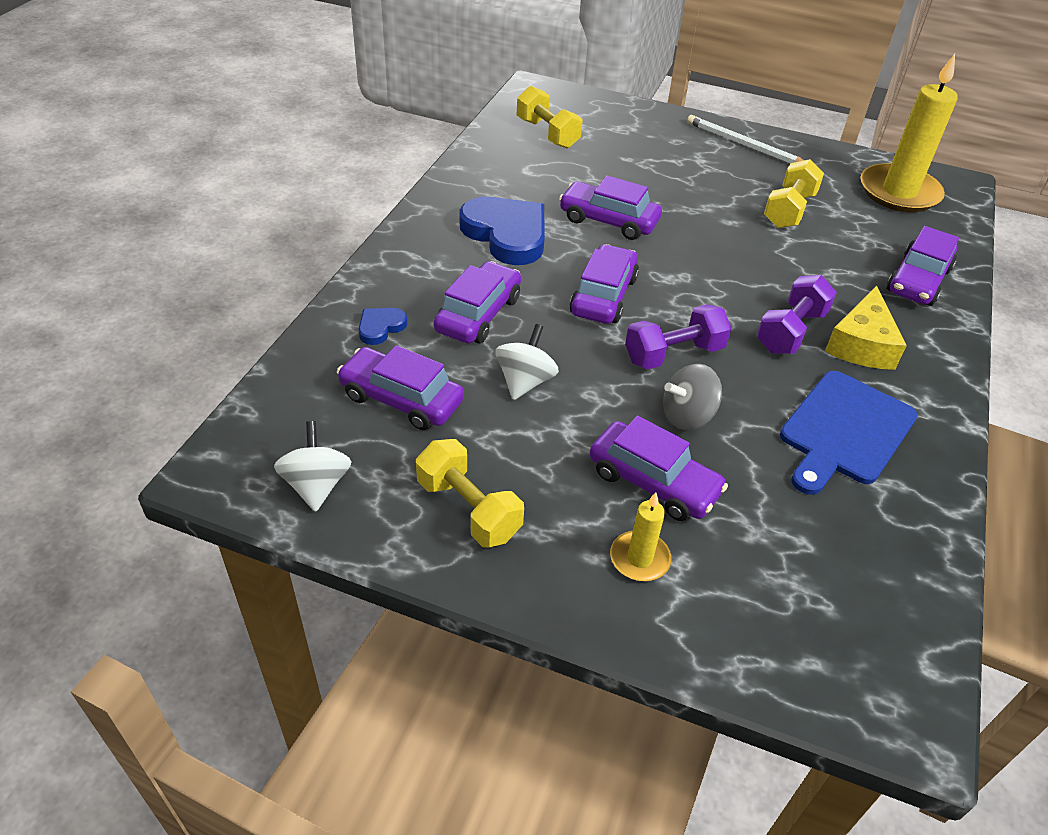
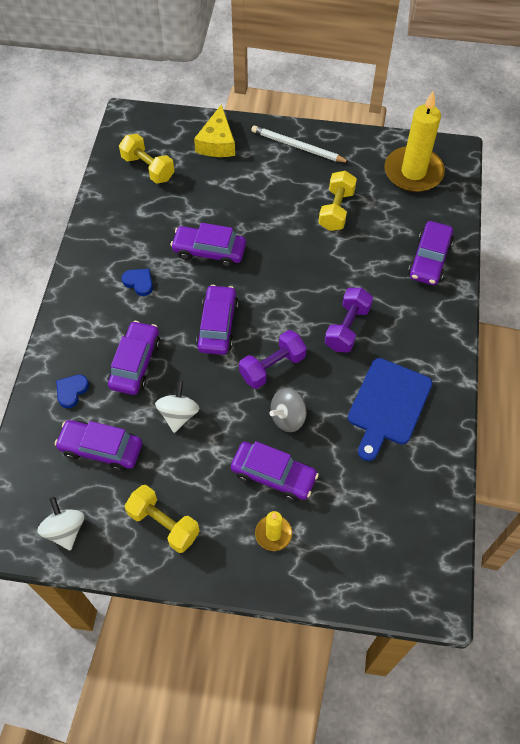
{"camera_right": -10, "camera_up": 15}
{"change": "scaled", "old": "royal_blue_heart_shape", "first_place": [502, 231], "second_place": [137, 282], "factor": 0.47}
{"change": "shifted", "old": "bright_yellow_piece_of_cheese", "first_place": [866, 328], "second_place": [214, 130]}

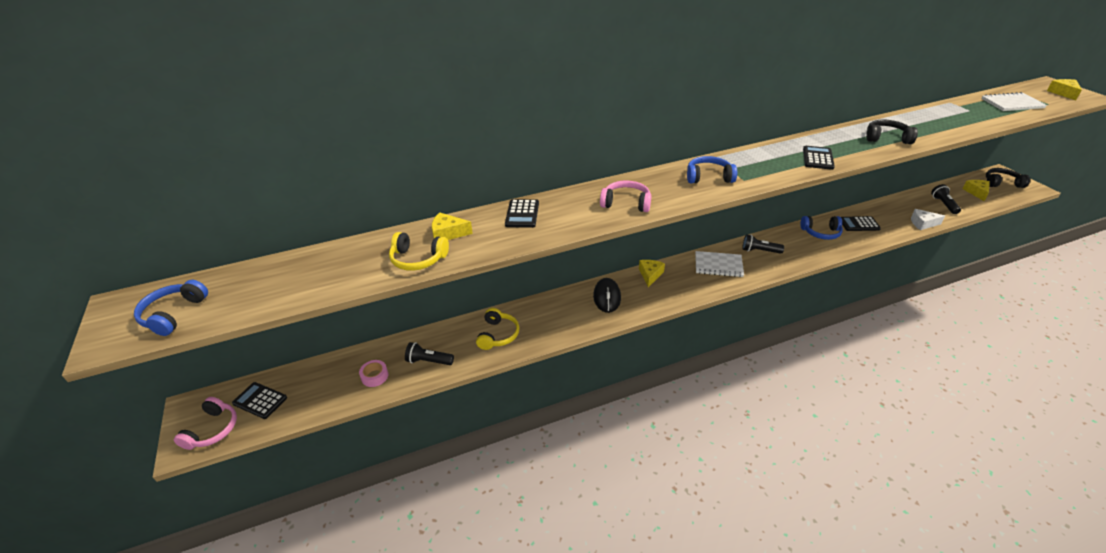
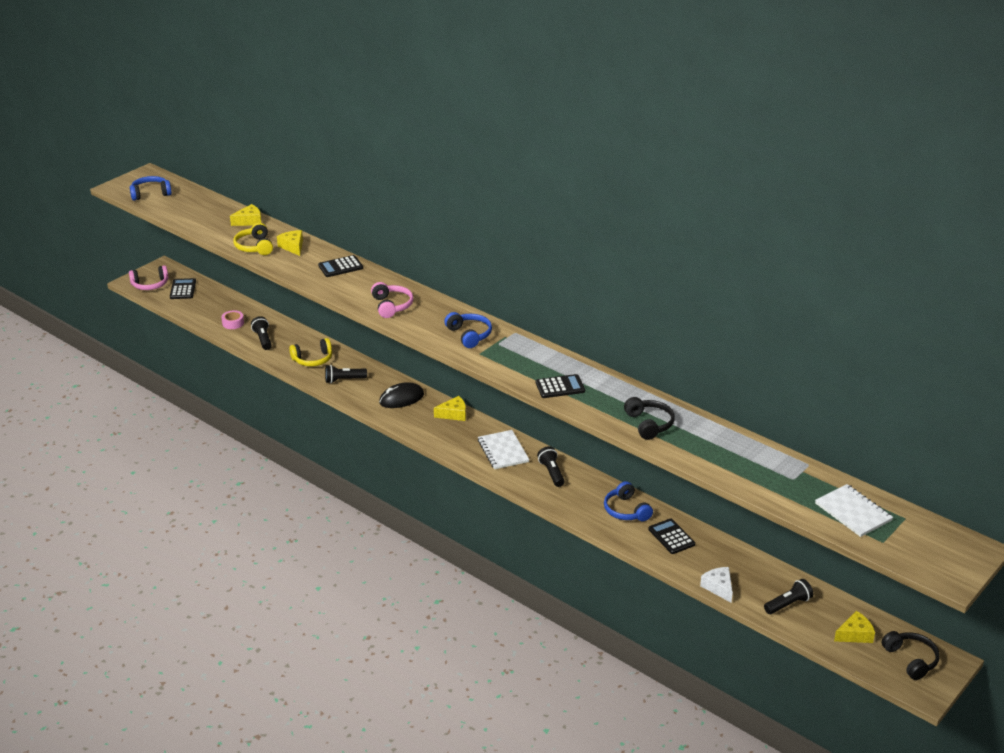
{"camera_right": 60, "camera_up": -5}
{"change": "shifted", "old": "bright_yellow_piece_of_cheese", "first_place": [1064, 89], "second_place": [246, 215]}
{"change": "new", "new": "black_torch", "second_place": [346, 374]}

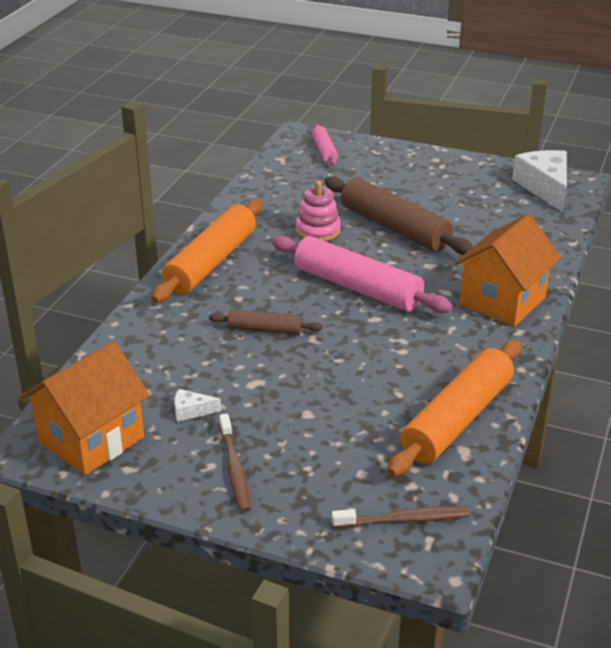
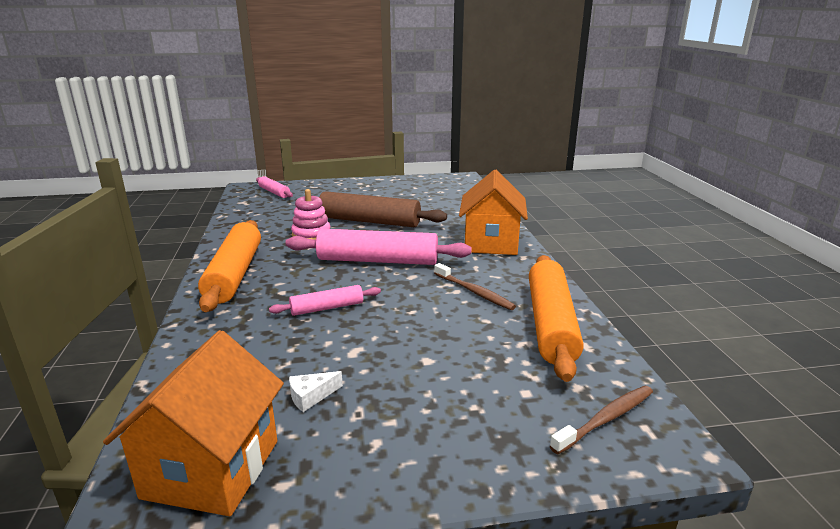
{"camera_right": -30, "camera_up": -10}
{"change": "repainted", "old": "dark_brown_pastry_roller", "new": "rosy_pastry_roller", "first_place": [265, 322], "second_place": [325, 300]}
{"change": "shifted", "old": "dark_brown_dental_brush", "first_place": [235, 463], "second_place": [475, 286]}
{"change": "gone", "old": "white_piece_of_cheese", "first_place": [539, 181]}

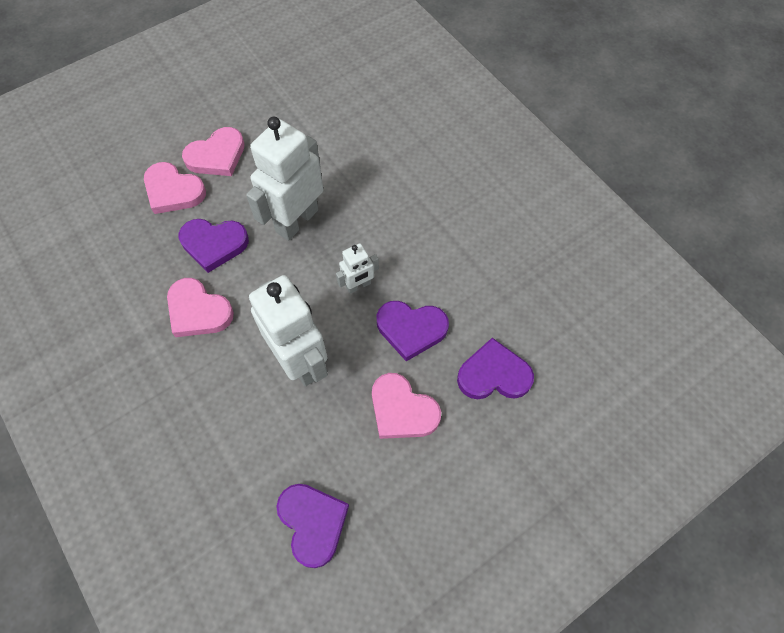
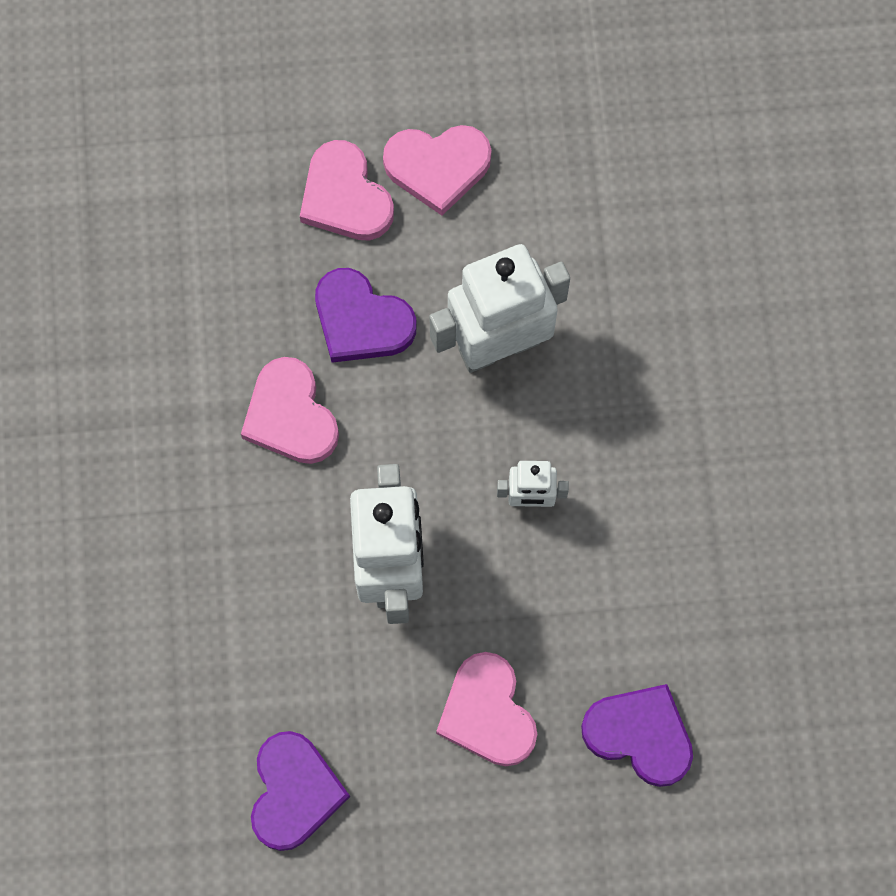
{"camera_right": 30, "camera_up": 10}
{"change": "gone", "old": "royal_purple_heart_shape", "first_place": [412, 331]}

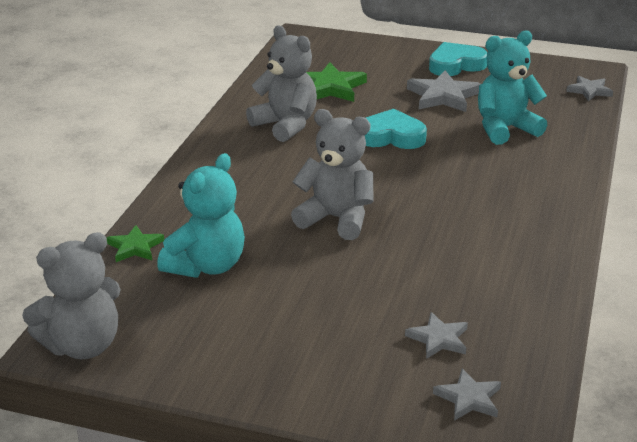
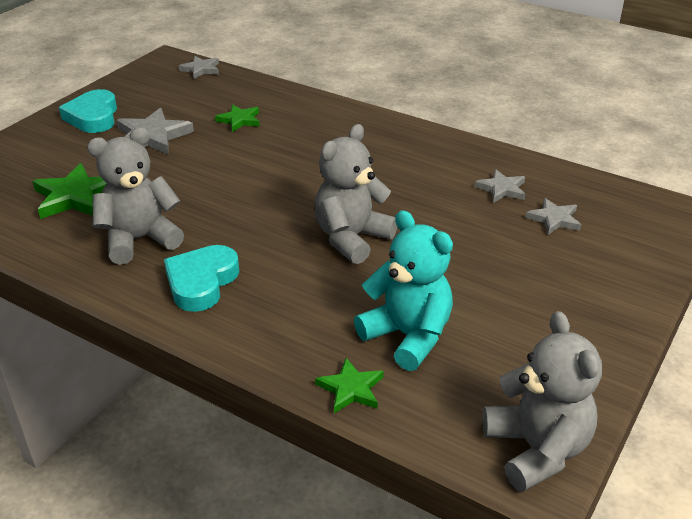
{"camera_right": -75, "camera_up": 5}
{"change": "shifted", "old": "turquoise_heart_shape", "first_place": [396, 129], "second_place": [201, 278]}
{"change": "shifted", "old": "grey_star_shape", "first_place": [467, 394], "second_place": [500, 186]}
{"change": "swapped", "old": "turquoise_teddy_bear", "new": "leaf-green_star_shape", "first_place": [512, 87], "second_place": [237, 118]}

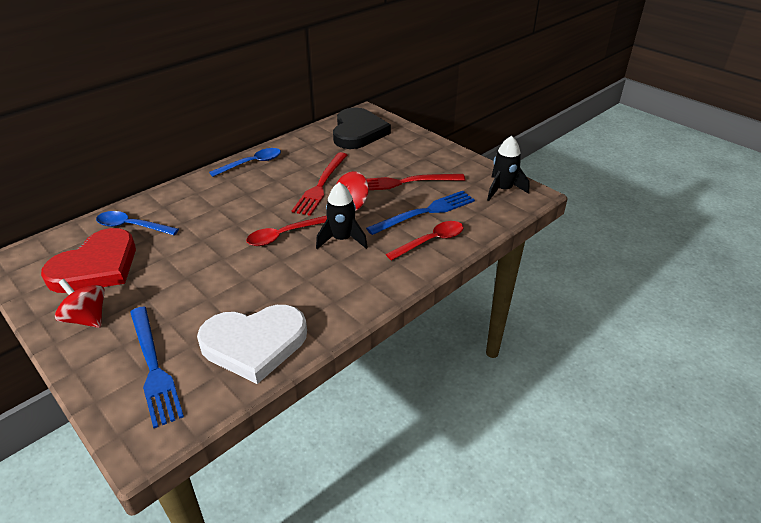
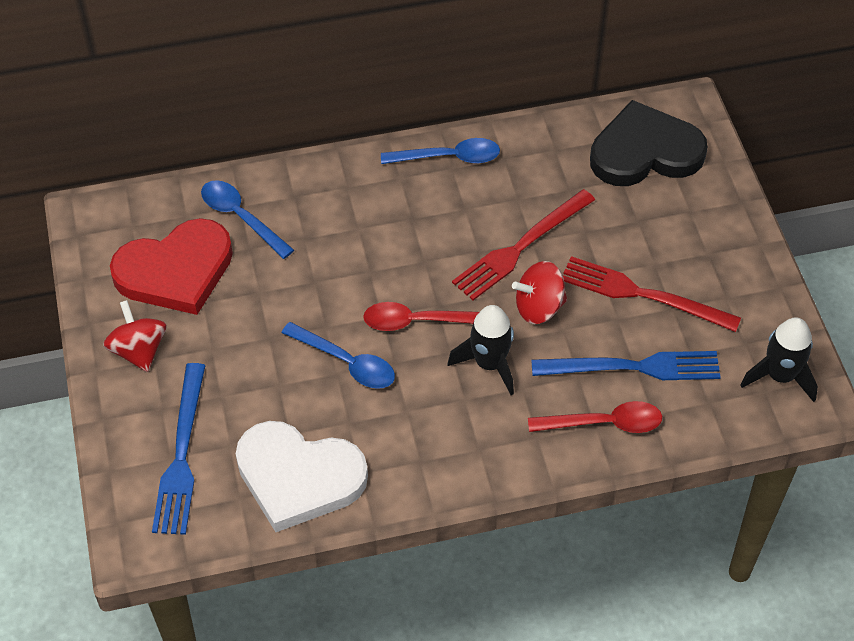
{"camera_right": 30, "camera_up": 15}
{"change": "rotated", "old": "black_heart_shape", "first_place": [362, 128], "second_place": [649, 143], "degrees": -135}
{"change": "new", "new": "royal_blue_spoon", "second_place": [338, 355]}

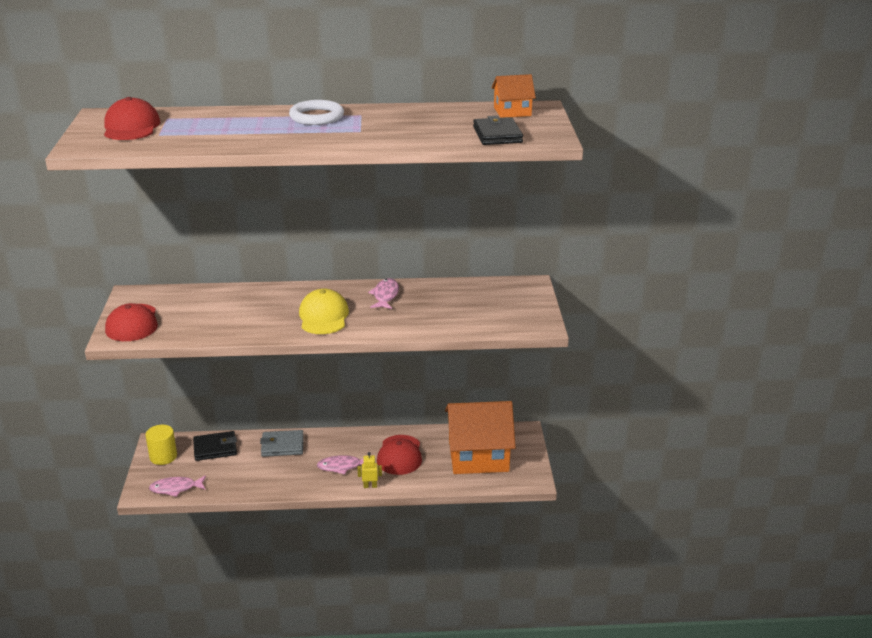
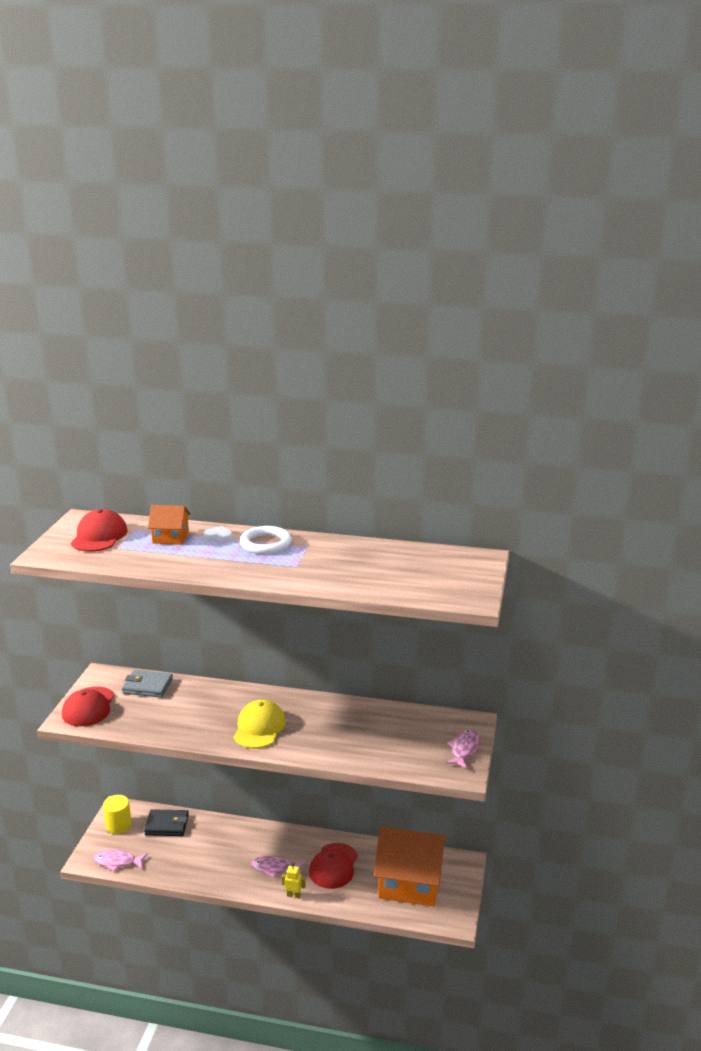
{"camera_right": 15, "camera_up": -5}
{"change": "shifted", "old": "grey_card_wallet", "first_place": [282, 443], "second_place": [147, 684]}
{"change": "shifted", "old": "rosy_fish_figure", "first_place": [383, 293], "second_place": [462, 749]}
{"change": "gone", "old": "black_card_wallet", "first_place": [498, 130]}
{"change": "shifted", "old": "bright_orange_cottage", "first_place": [514, 96], "second_place": [169, 525]}
{"change": "new", "new": "white_heart_shape", "second_place": [218, 534]}

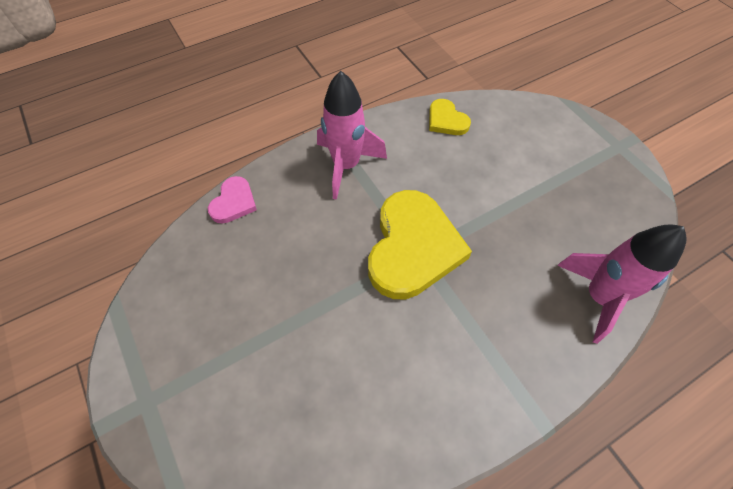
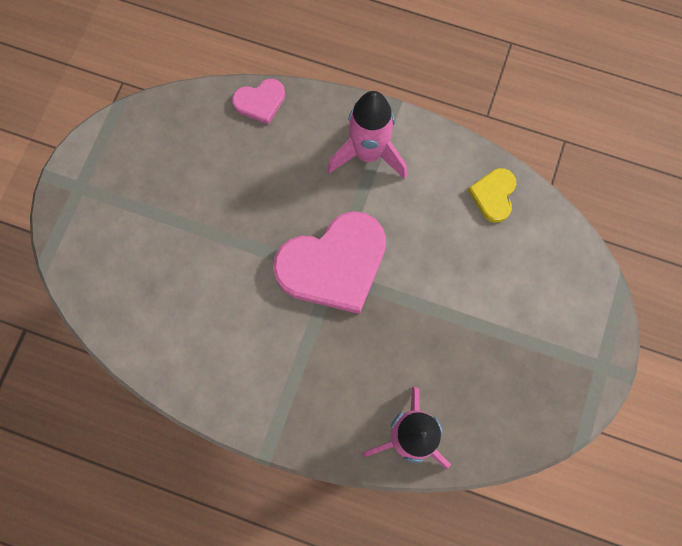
{"camera_right": 50, "camera_up": 15}
{"change": "repainted", "old": "bright_yellow_heart_shape", "new": "rosy_heart_shape", "first_place": [420, 244], "second_place": [329, 262]}

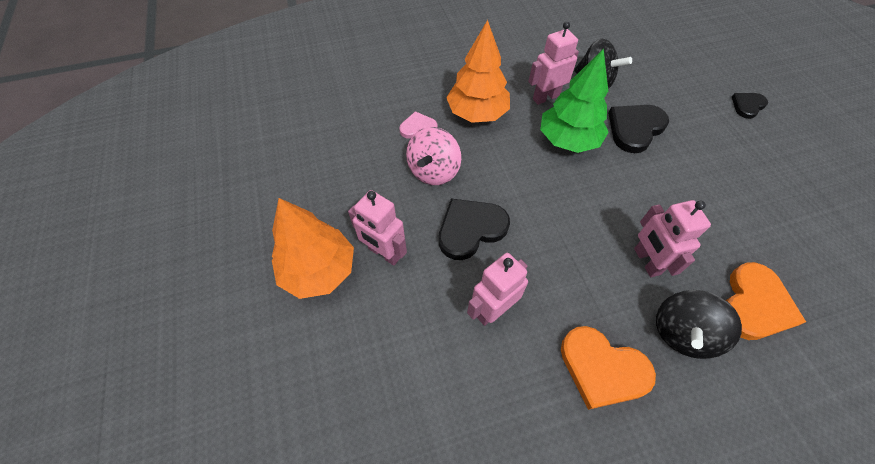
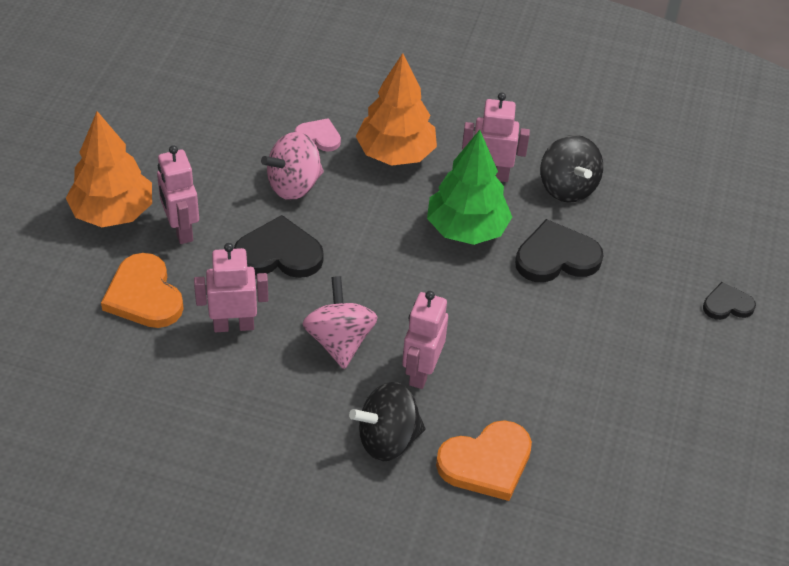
{"camera_right": 30, "camera_up": -10}
{"change": "shifted", "old": "bright_orange_heart_shape", "first_place": [608, 368], "second_place": [142, 290]}
{"change": "new", "new": "rosy_spinning_top", "second_place": [340, 322]}

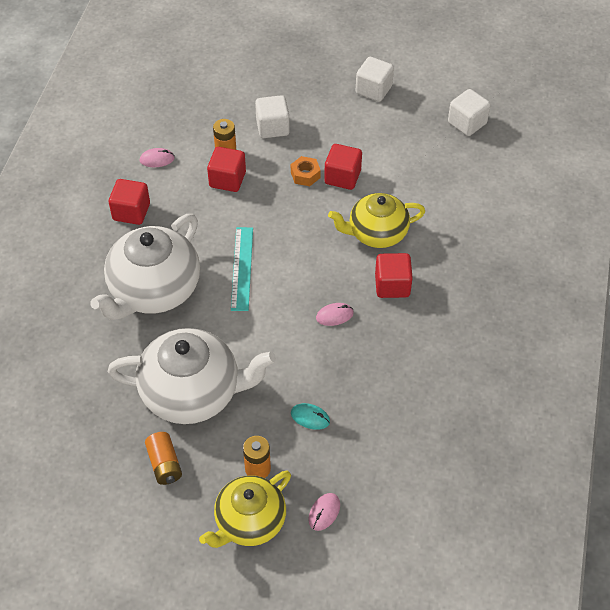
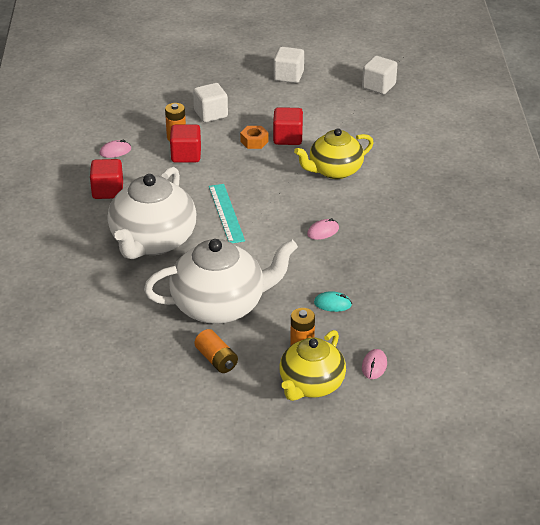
{"camera_right": -15, "camera_up": -15}
{"change": "gone", "old": "scarlet_solid_cube", "first_place": [394, 275]}

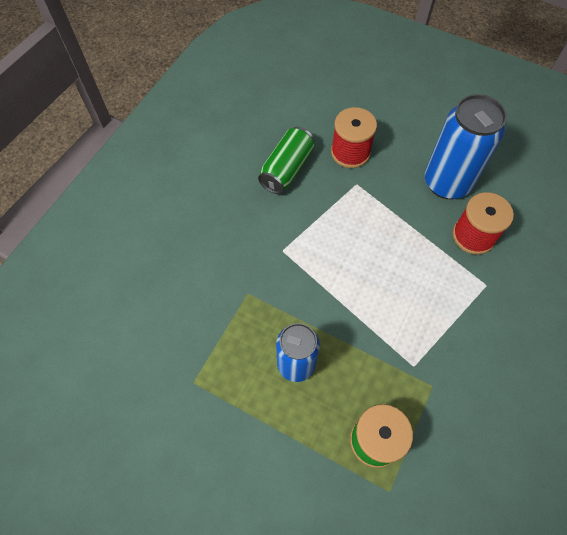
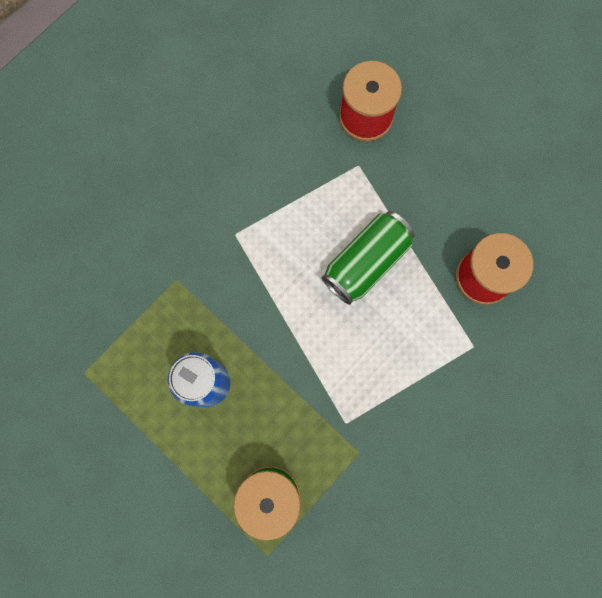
{"camera_right": 15, "camera_up": 15}
{"change": "shifted", "old": "leaf-green_tin", "first_place": [286, 160], "second_place": [368, 258]}
{"change": "gone", "old": "royal_blue_tin", "first_place": [466, 146]}

